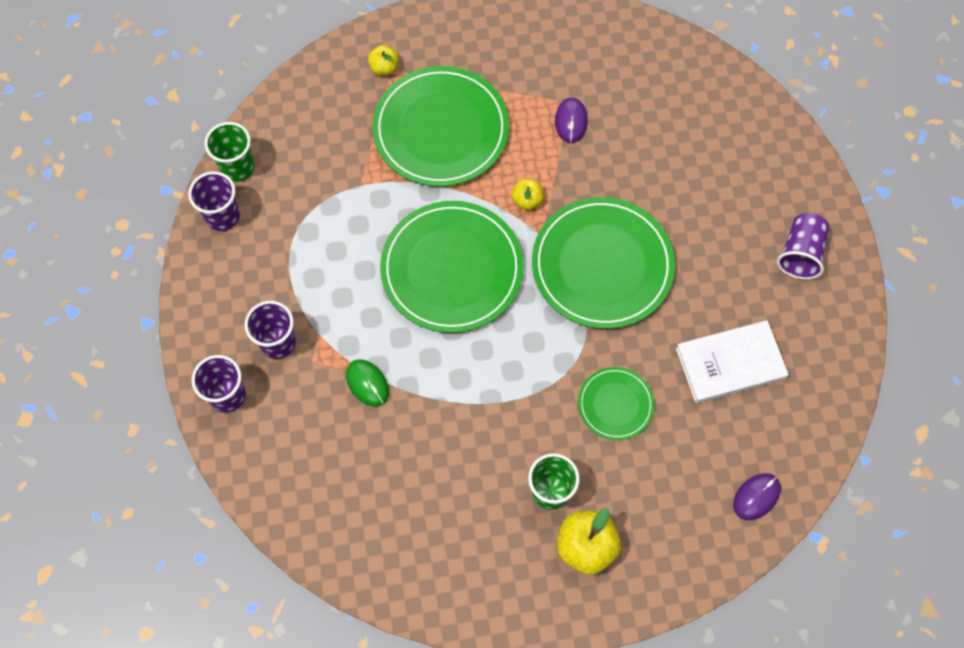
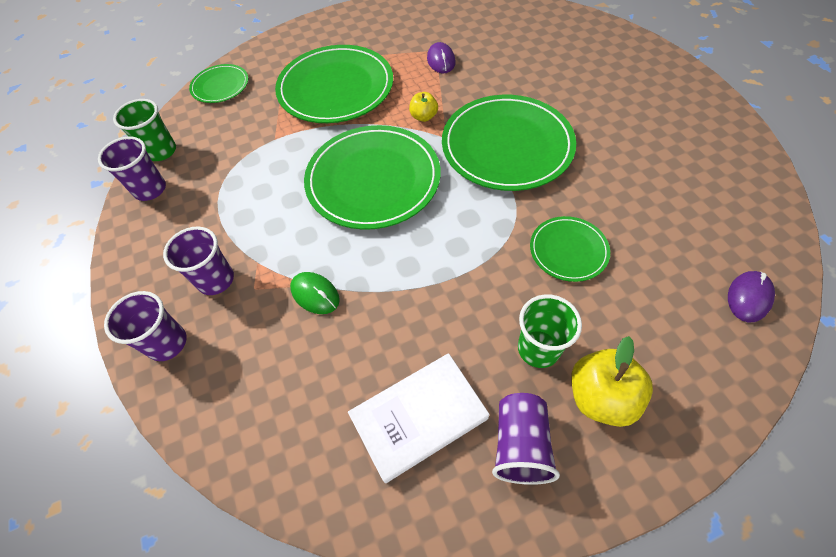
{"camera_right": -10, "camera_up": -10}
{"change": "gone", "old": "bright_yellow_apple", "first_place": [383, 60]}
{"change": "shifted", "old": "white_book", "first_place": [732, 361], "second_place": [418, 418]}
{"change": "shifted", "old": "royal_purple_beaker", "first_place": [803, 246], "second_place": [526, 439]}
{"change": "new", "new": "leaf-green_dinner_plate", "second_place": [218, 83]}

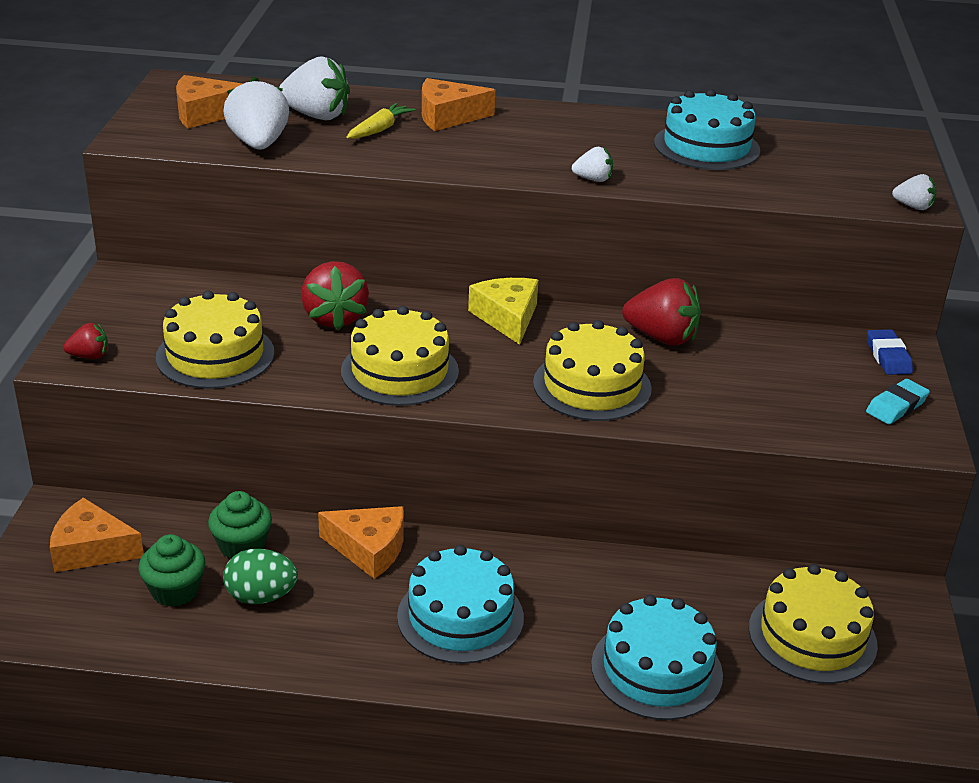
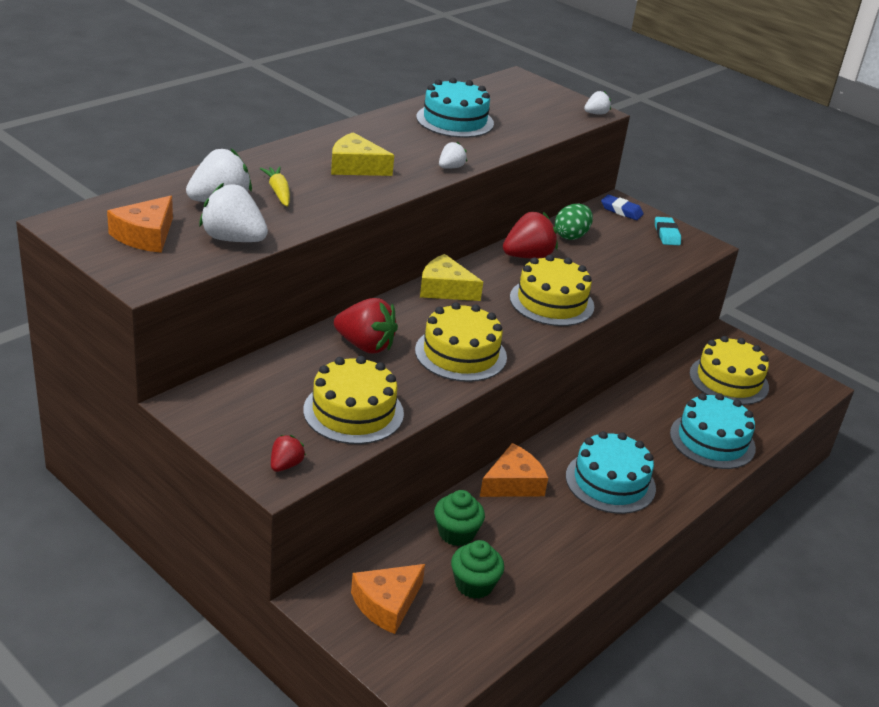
{"camera_right": -55, "camera_up": 0}
{"change": "shifted", "old": "leaf-green_egg", "first_place": [260, 576], "second_place": [574, 222]}
{"change": "gone", "old": "bright_orange_piece_of_cheese", "first_place": [458, 104]}
{"change": "new", "new": "bright_yellow_piece_of_cheese", "second_place": [362, 154]}

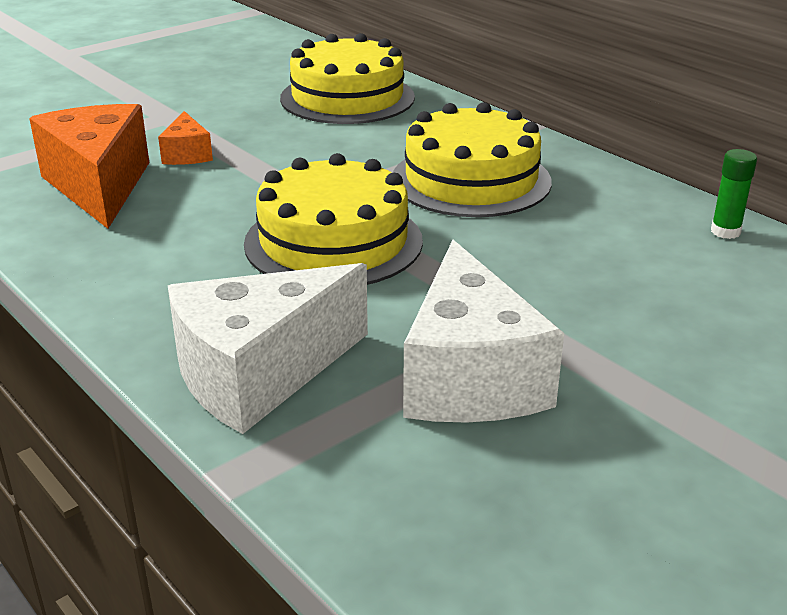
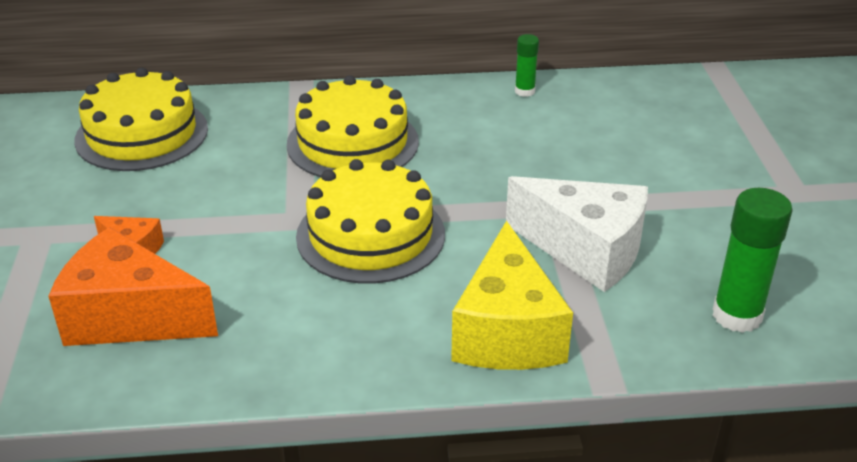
{"camera_right": -55, "camera_up": 5}
{"change": "repainted", "old": "white_piece_of_cheese", "new": "bright_yellow_piece_of_cheese", "first_place": [268, 348], "second_place": [512, 295]}
{"change": "new", "new": "leaf-green_stick_of_glue", "second_place": [752, 260]}

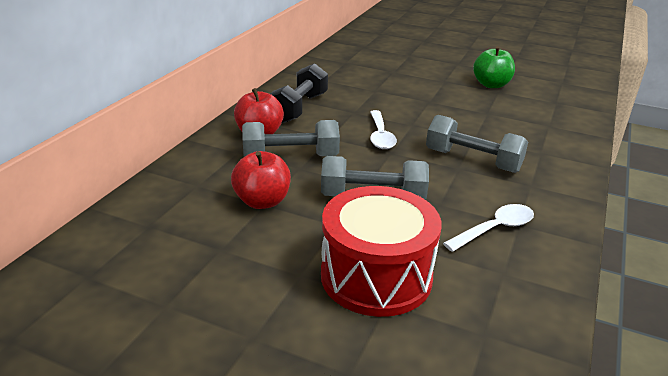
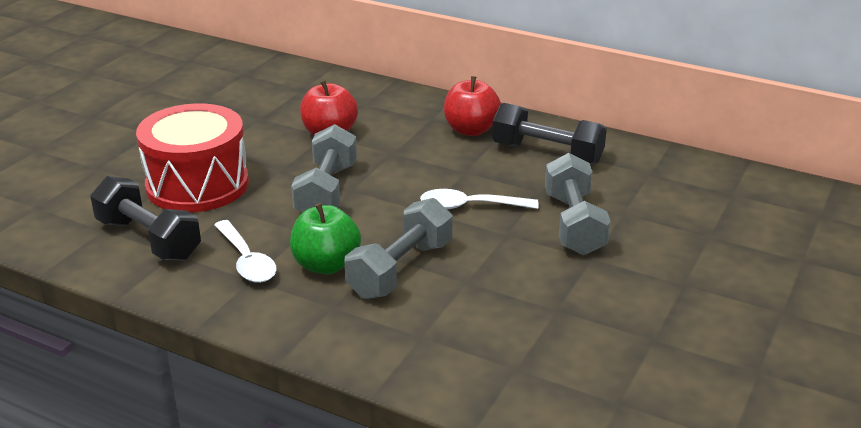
{"camera_right": 95, "camera_up": 0}
{"change": "shifted", "old": "grey_free_weight", "first_place": [291, 138], "second_place": [578, 204]}
{"change": "shifted", "old": "leaf-green_apple", "first_place": [494, 67], "second_place": [325, 238]}
{"change": "new", "new": "black_free_weight", "second_place": [145, 218]}

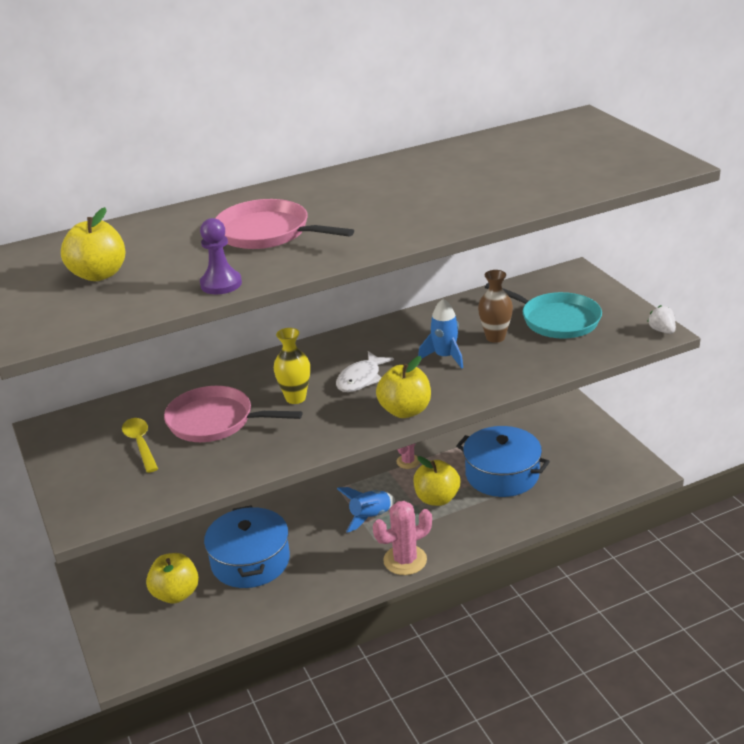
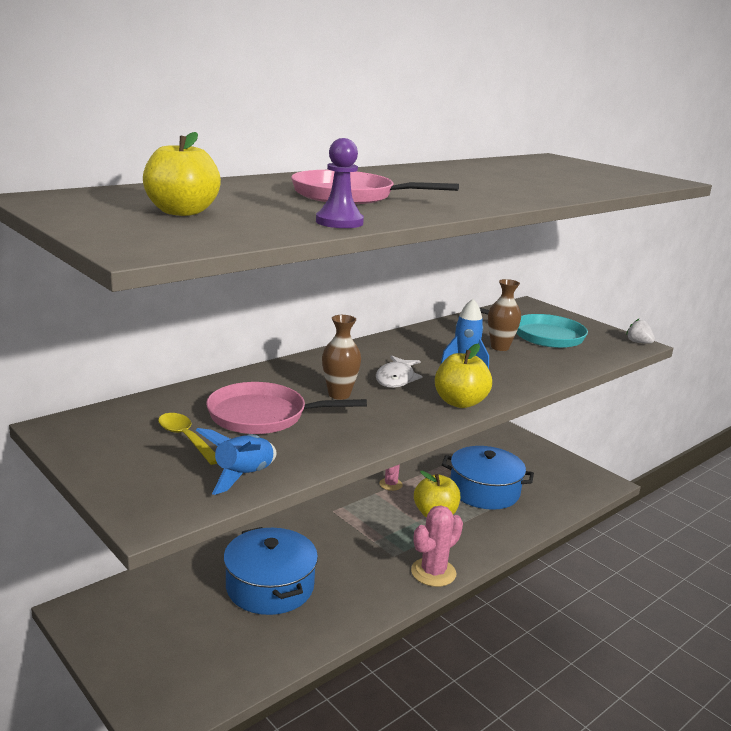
{"camera_right": -20, "camera_up": -10}
{"change": "gone", "old": "bright_yellow_apple", "first_place": [172, 578]}
{"change": "repainted", "old": "bright_yellow_flower_vase", "new": "dark_brown_flower_vase", "first_place": [292, 366], "second_place": [341, 357]}
{"change": "shifted", "old": "royal_blue_toy_rocket", "first_place": [366, 510], "second_place": [236, 461]}

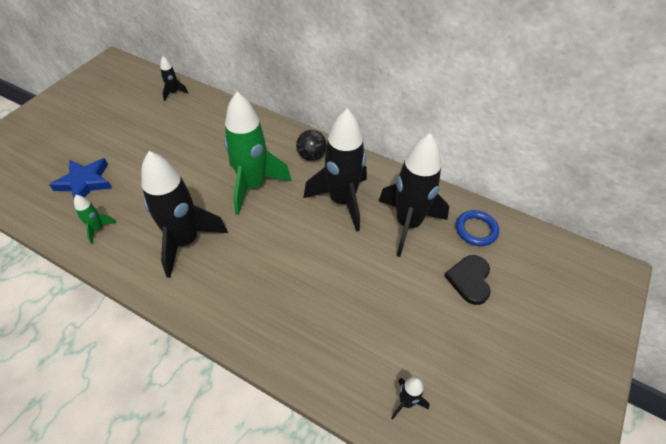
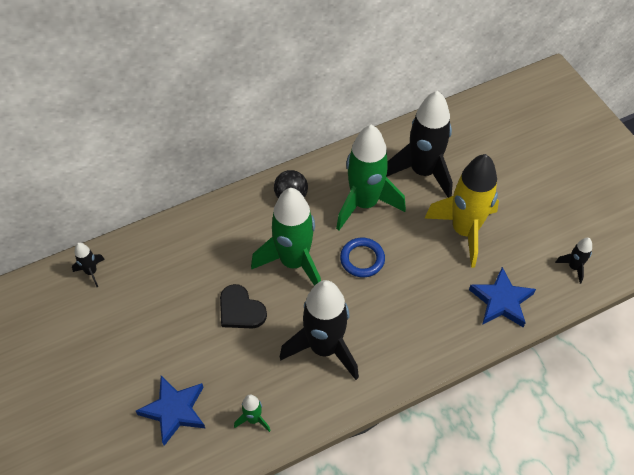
{"camera_right": -55, "camera_up": 5}
{"change": "repainted", "old": "black_toy_rocket", "new": "leaf-green_toy_rocket", "first_place": [335, 170], "second_place": [371, 177]}
{"change": "shifted", "old": "black_heart_shape", "first_place": [467, 280], "second_place": [243, 306]}
{"change": "shifted", "old": "royal_blue_hoop", "first_place": [477, 228], "second_place": [362, 257]}
{"change": "new", "new": "bright_yellow_toy_rocket", "second_place": [461, 211]}
{"change": "new", "new": "royal_blue_star_shape", "second_place": [502, 297]}

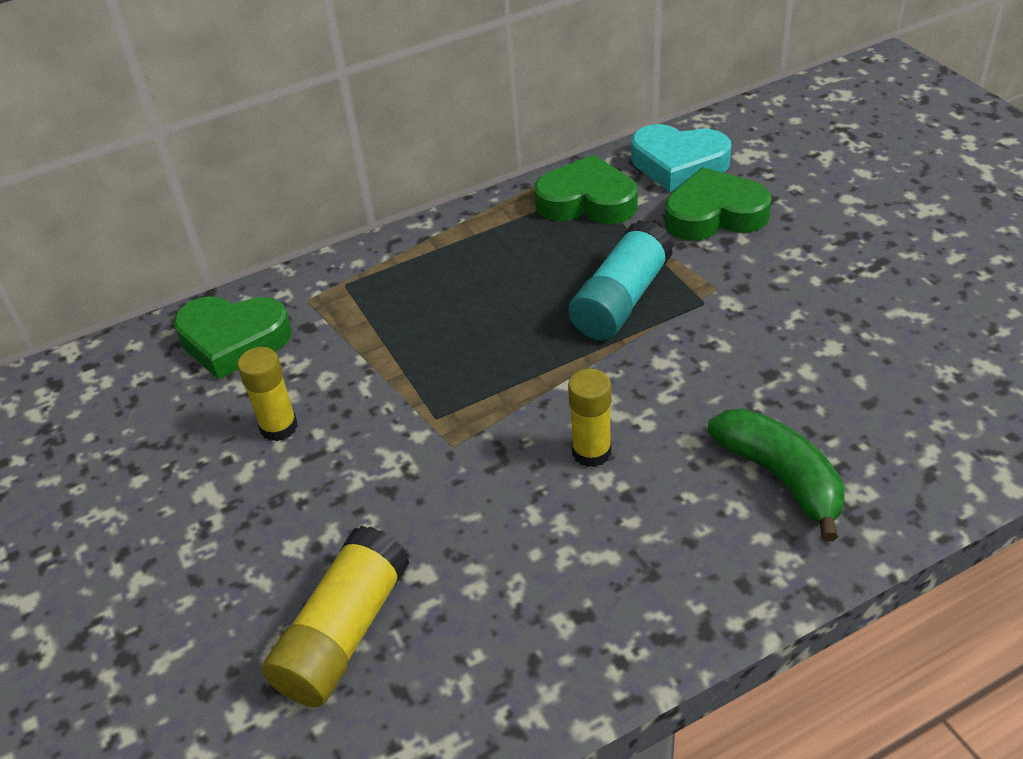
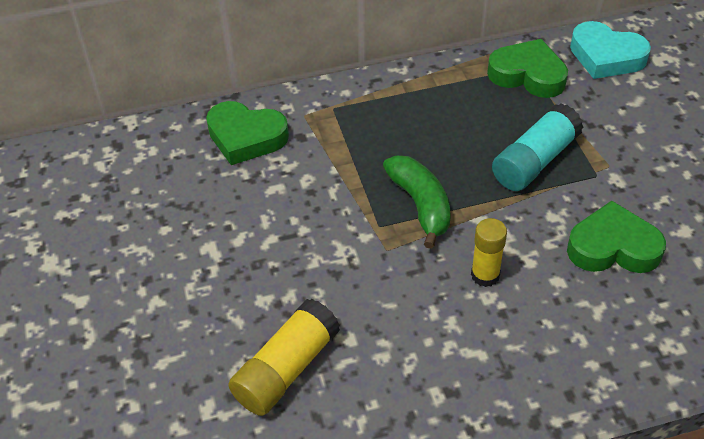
{"camera_right": 10, "camera_up": 5}
{"change": "gone", "old": "bright_yellow_stick_of_glue", "first_place": [267, 394]}
{"change": "shifted", "old": "leaf-green_heart_shape", "first_place": [718, 204], "second_place": [616, 237]}
{"change": "shifted", "old": "leaf-green_banana_fruit", "first_place": [776, 475], "second_place": [417, 202]}

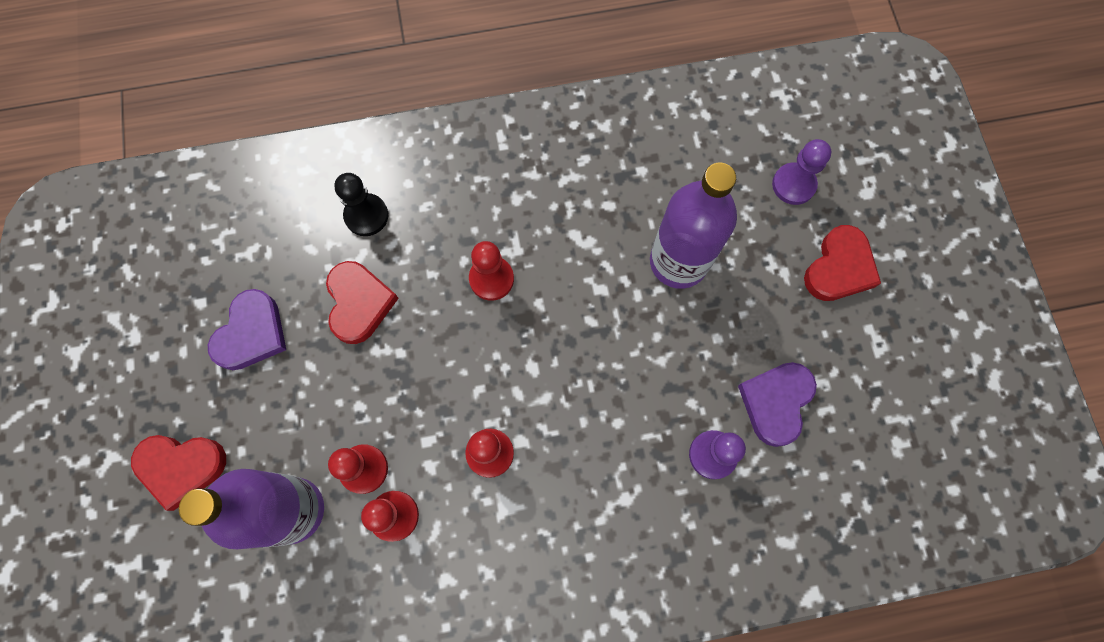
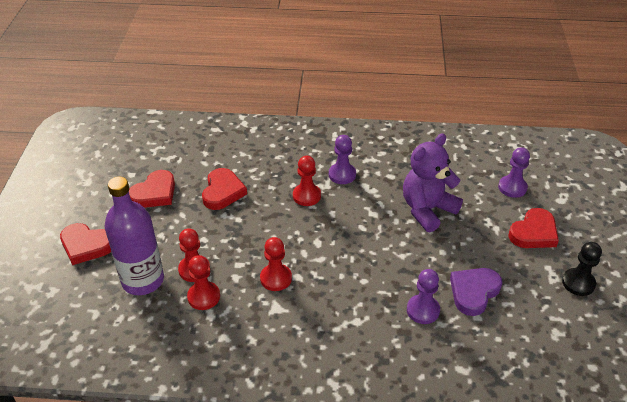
{"camera_right": 15, "camera_up": -30}
{"change": "repainted", "old": "royal_purple_heart_shape", "new": "scarlet_heart_shape", "first_place": [247, 329], "second_place": [152, 189]}
{"change": "shifted", "old": "black_pawn", "first_place": [361, 204], "second_place": [582, 269]}
{"change": "swapped", "old": "royal_purple_drink_bottle", "new": "royal_purple_teddy_bear", "first_place": [693, 226], "second_place": [433, 182]}
{"change": "new", "new": "royal_purple_pawn", "second_place": [342, 159]}

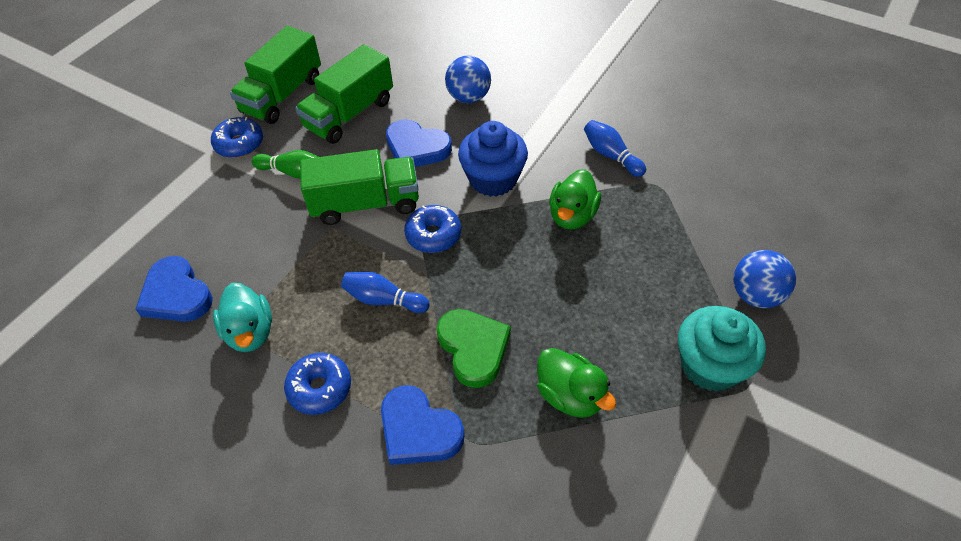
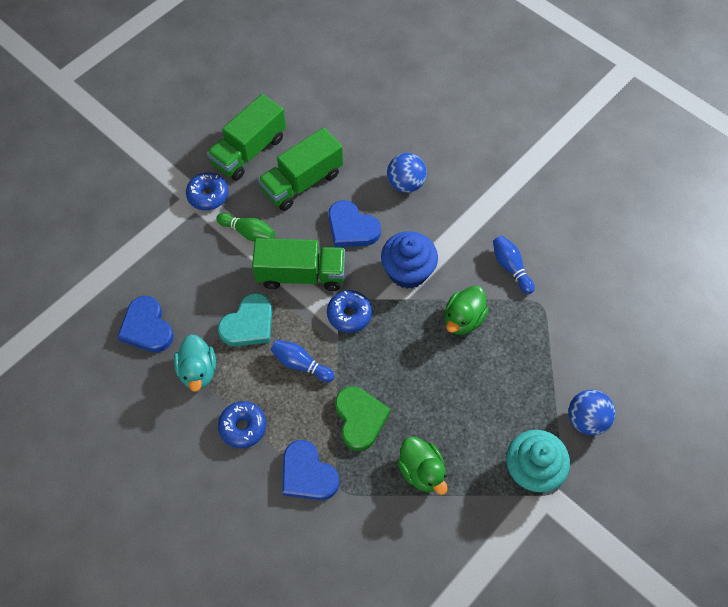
{"camera_right": 10, "camera_up": 10}
{"change": "new", "new": "turquoise_heart_shape", "second_place": [245, 319]}

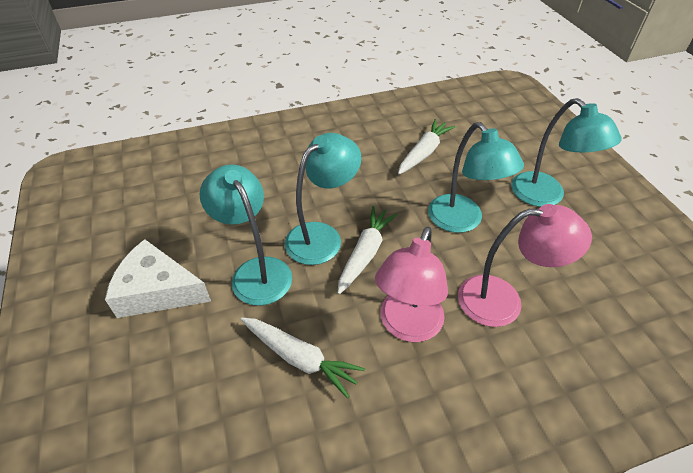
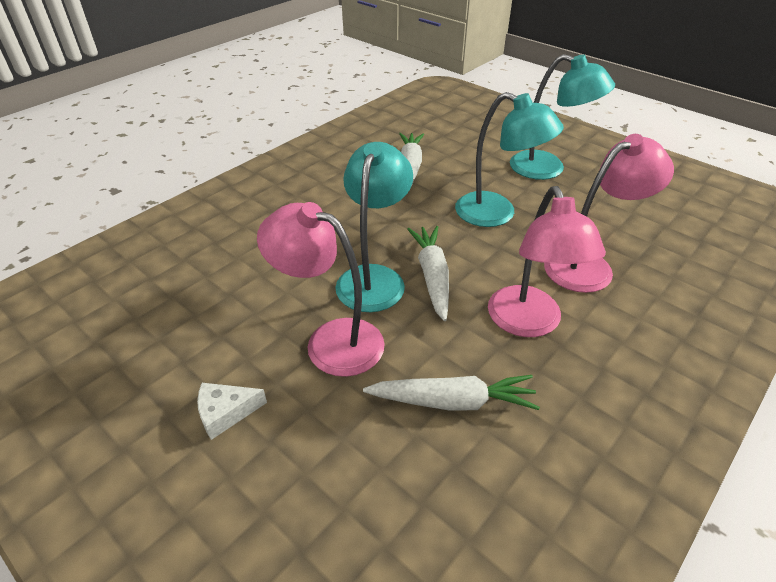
{"camera_right": -30, "camera_up": -5}
{"change": "scaled", "old": "white_piece_of_cheese", "first_place": [158, 278], "second_place": [232, 411], "factor": 0.52}
{"change": "repainted", "old": "turquoise_reading_lamp", "new": "rosy_reading_lamp", "first_place": [246, 235], "second_place": [321, 289]}

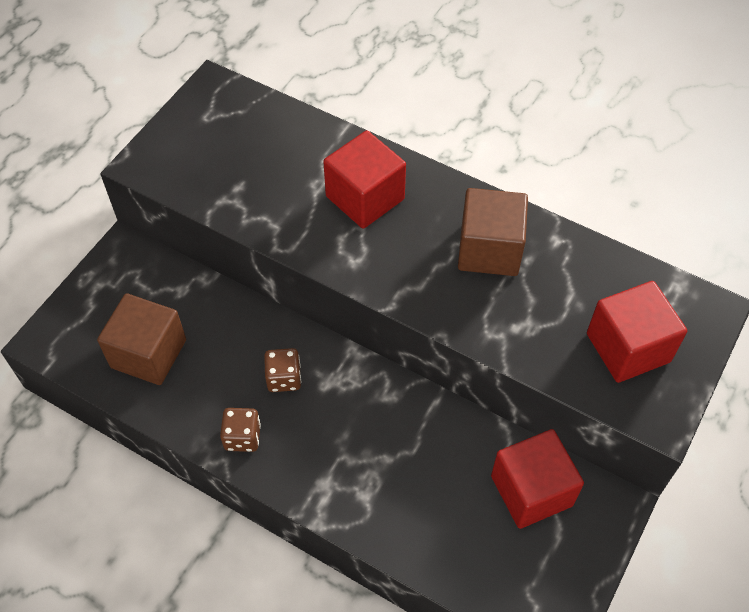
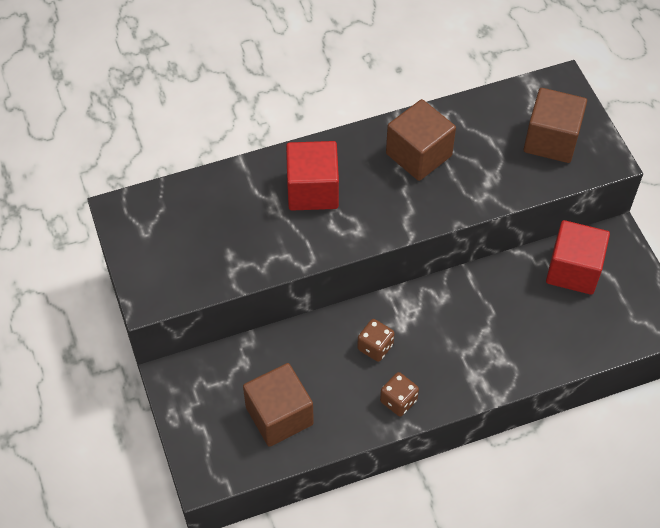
{"camera_right": -50, "camera_up": 0}
{"change": "repainted", "old": "scarlet_solid_cube", "new": "dark_brown_solid_cube", "first_place": [637, 332], "second_place": [555, 125]}

